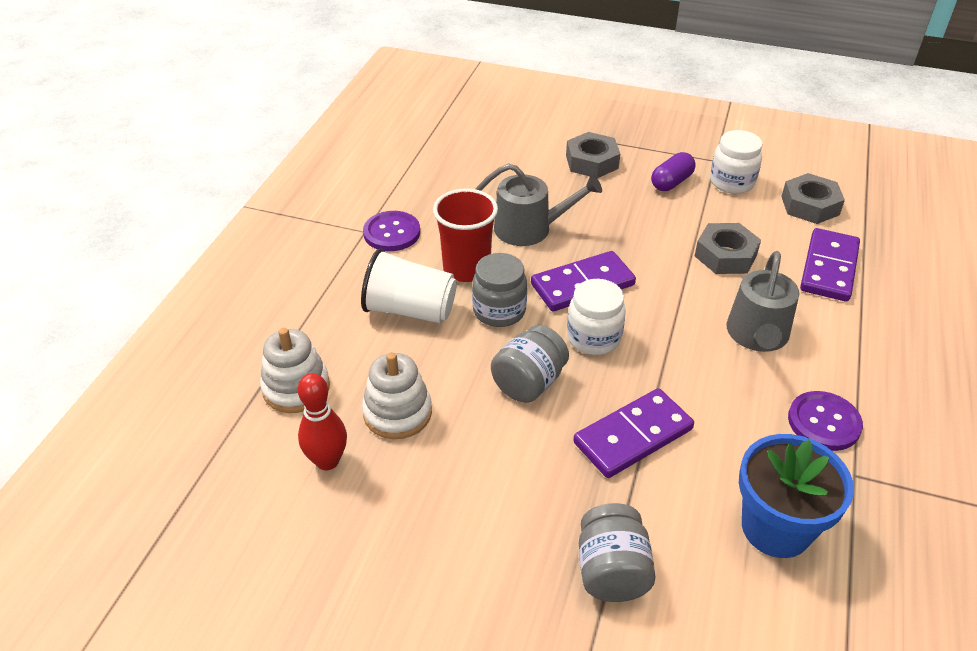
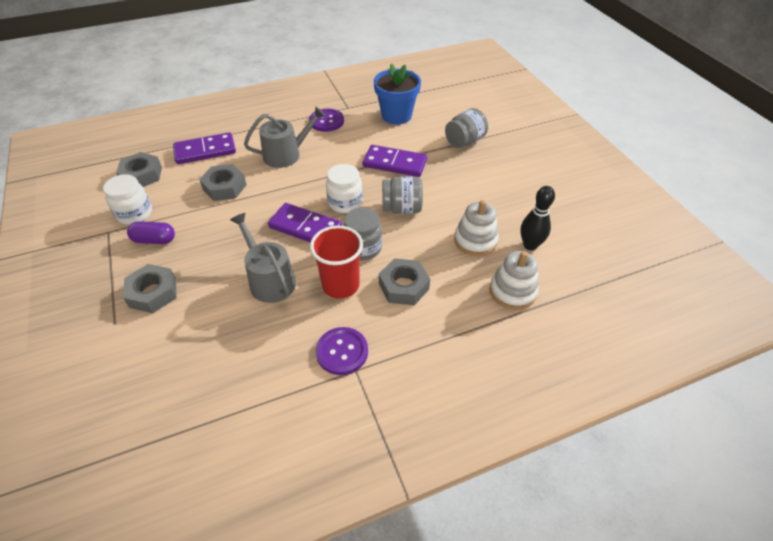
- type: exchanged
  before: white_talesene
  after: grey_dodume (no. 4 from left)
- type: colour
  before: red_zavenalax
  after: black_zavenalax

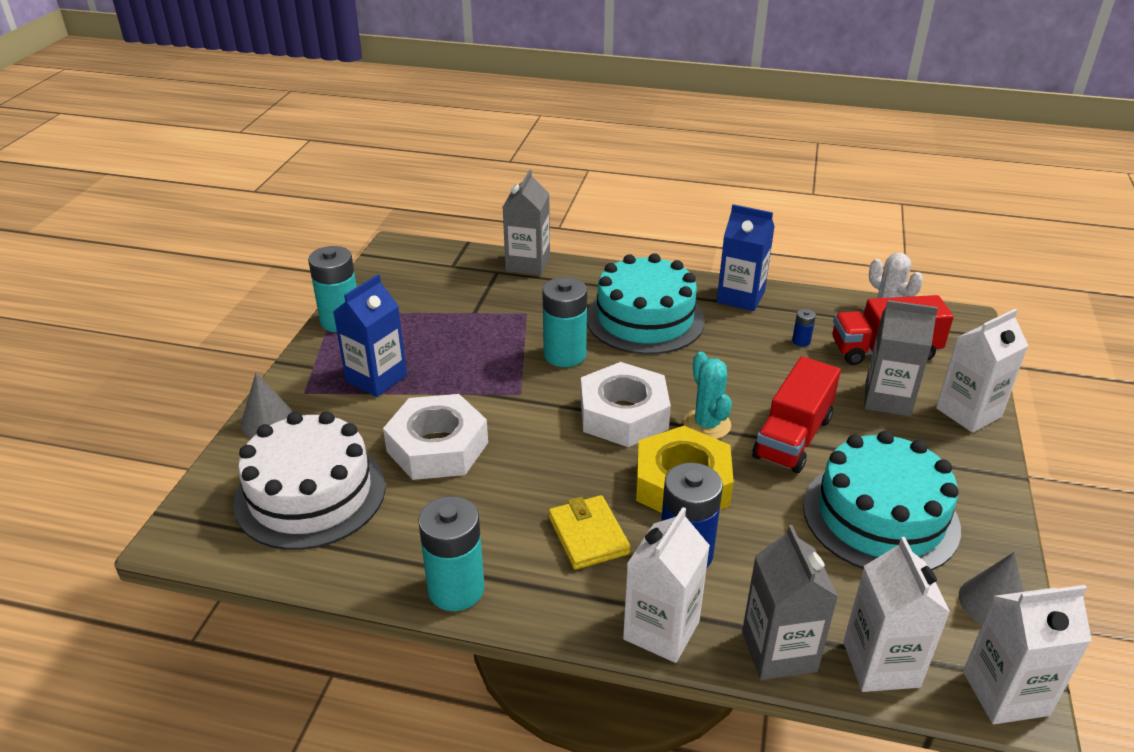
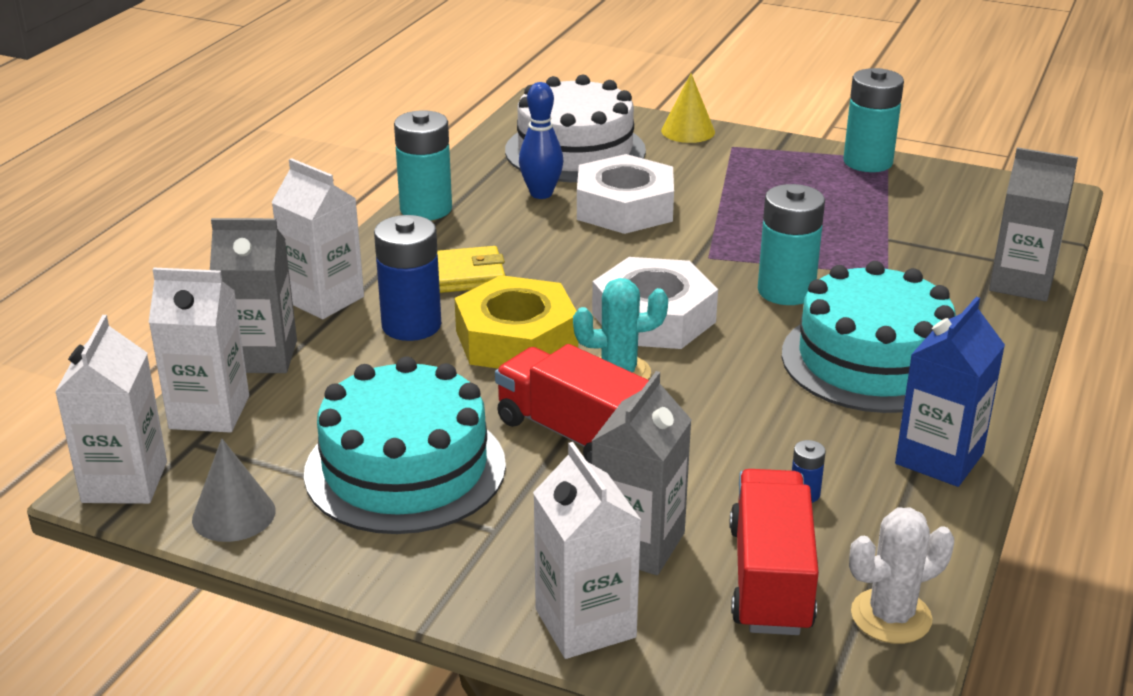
- type: missing
  before: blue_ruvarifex (no. 1 from left)
- type: appeared
  after: blue_zavenalax
- type: colour
  before: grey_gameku (no. 1 from left)
  after: yellow_gameku

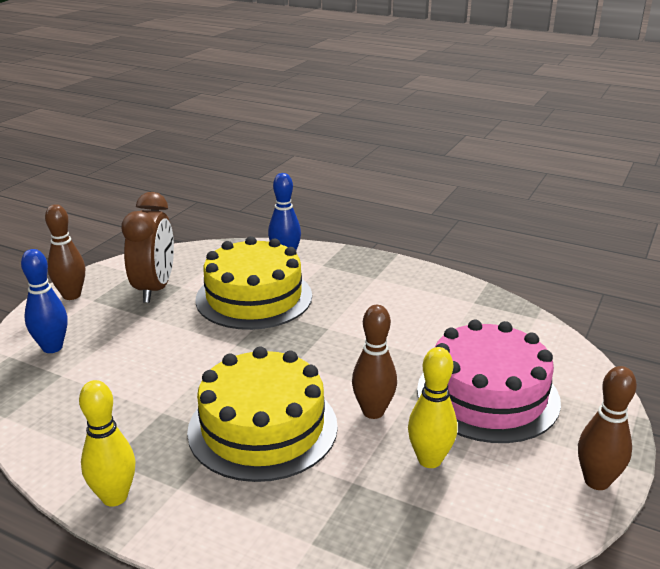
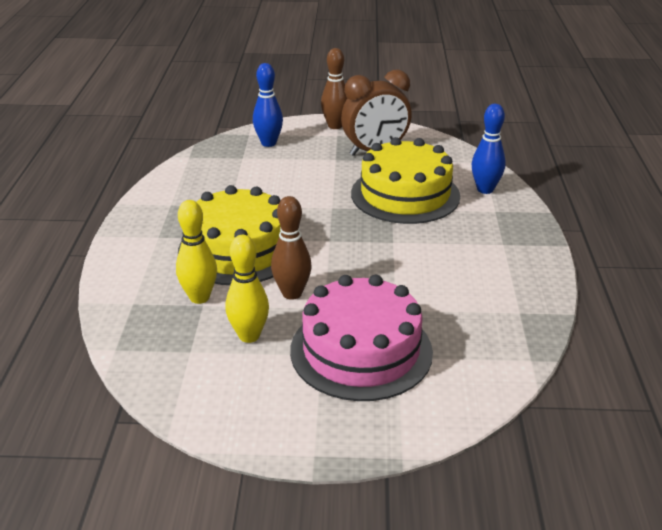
- type: missing
  before: brown_zavenalax (no. 3 from left)
- type: relocated
  before: yellow_zavenalax (no. 1 from left)

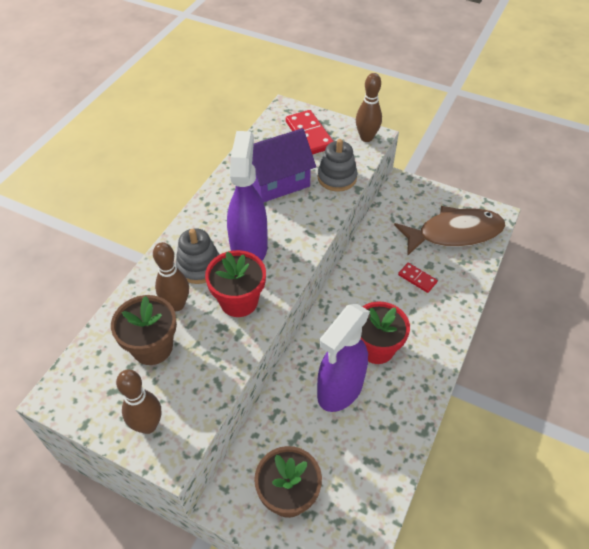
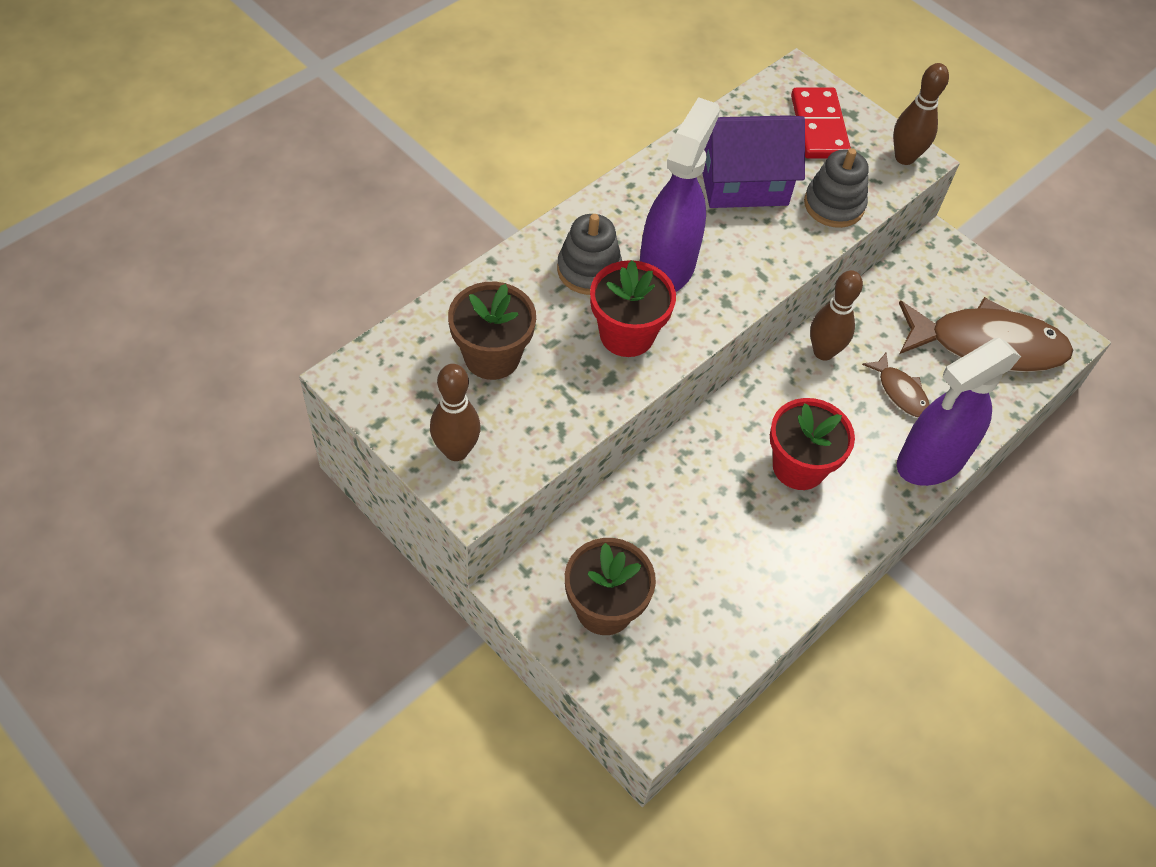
- type: relocated
  before: brown_zavenalax (no. 2 from left)
- type: relocated
  before: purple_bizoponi (no. 2 from left)
- type: exchanged
  before: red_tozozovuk (no. 2 from left)
  after: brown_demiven (no. 1 from left)

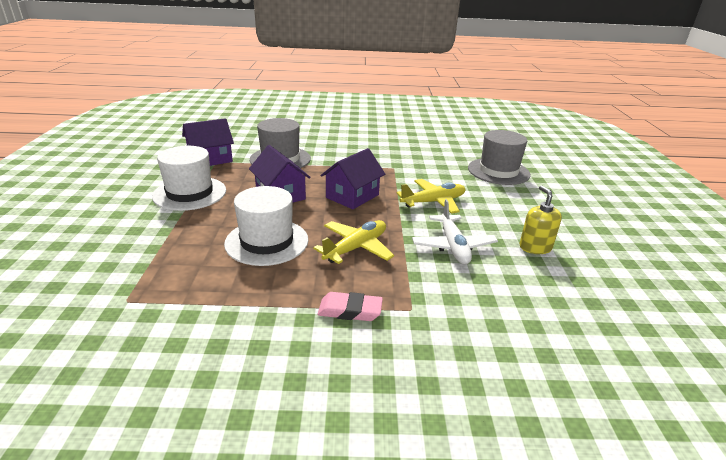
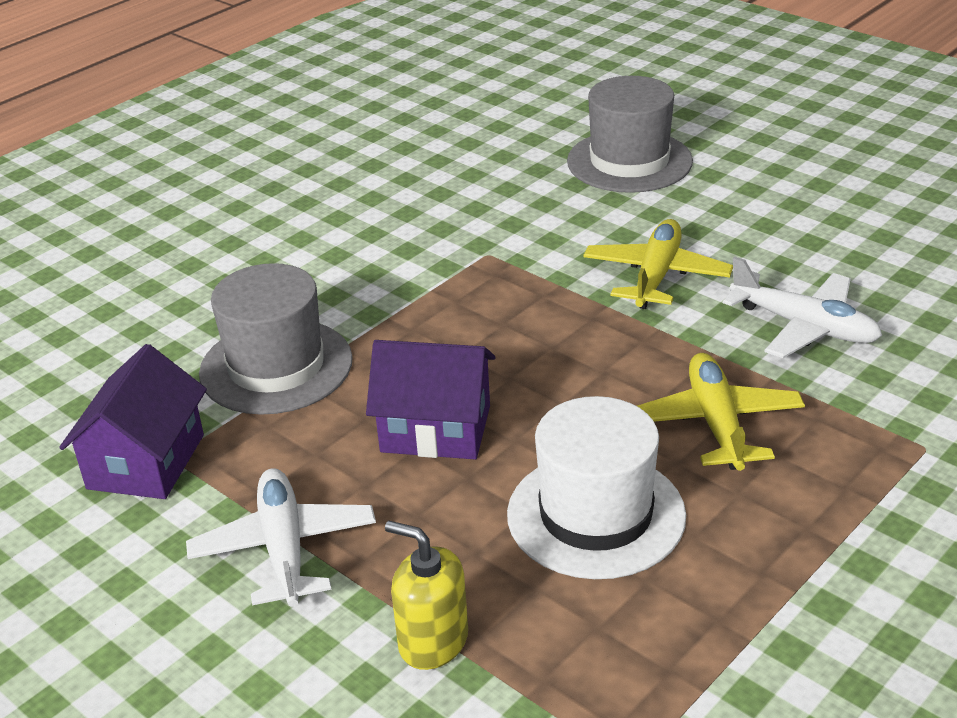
- type: missing
  before: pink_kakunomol
- type: missing
  before: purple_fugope (no. 3 from left)
- type: relocated
  before: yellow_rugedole
- type: exchanged
  before: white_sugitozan (no. 1 from left)
  after: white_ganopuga (no. 1 from left)

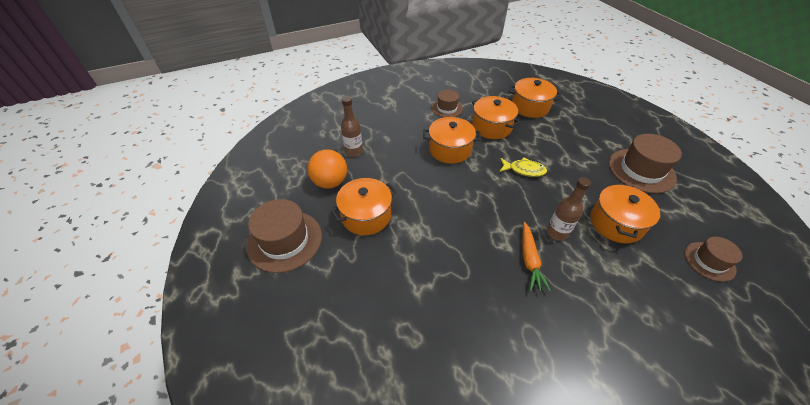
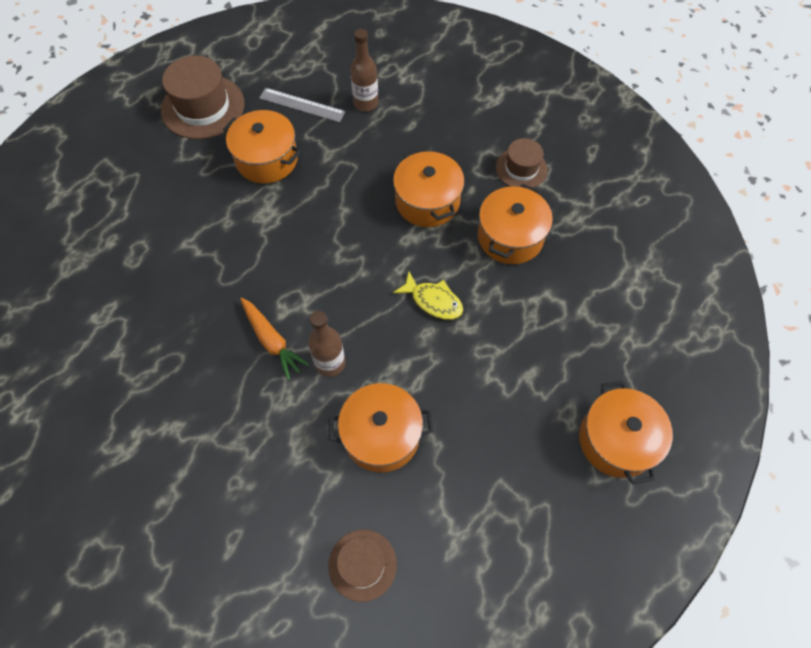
- type: missing
  before: brown_sugitozan (no. 3 from left)
- type: relocated
  before: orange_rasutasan (no. 4 from left in the first image)
  after: orange_rasutasan (no. 5 from left)
- type: exchanged
  before: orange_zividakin
  after: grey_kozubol
- type: spun
  before: yellow_demiven
  turn: -45
- type: spun
  before: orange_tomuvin
  turn: -105

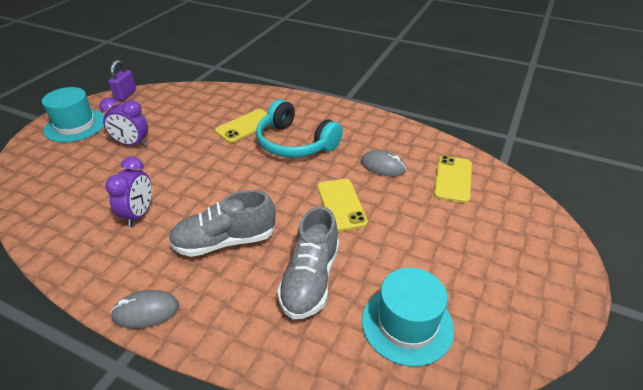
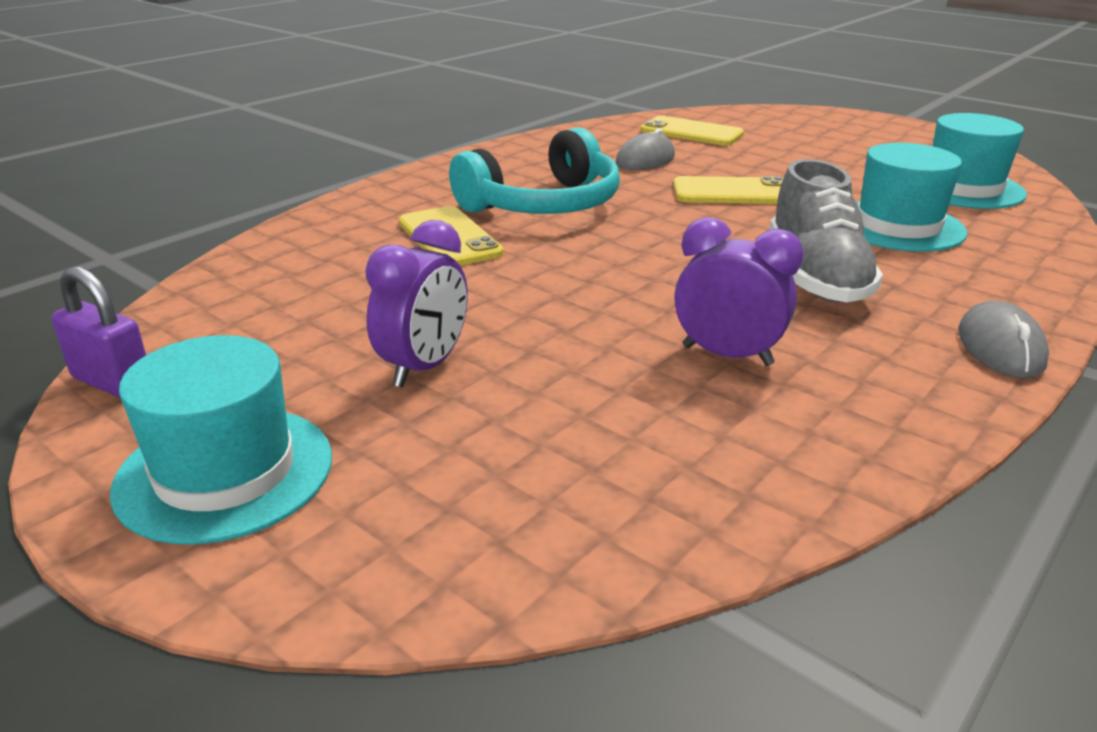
- type: exchanged
  before: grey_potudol (no. 2 from left)
  after: turquoise_sugitozan (no. 2 from left)

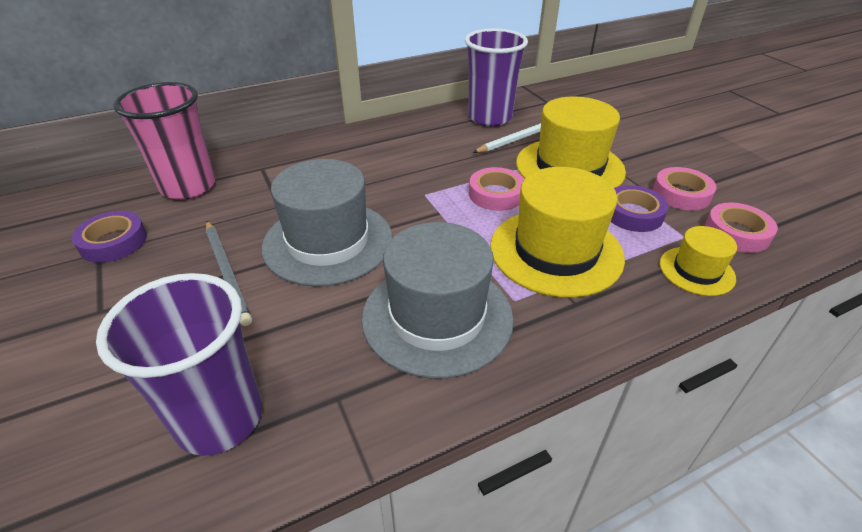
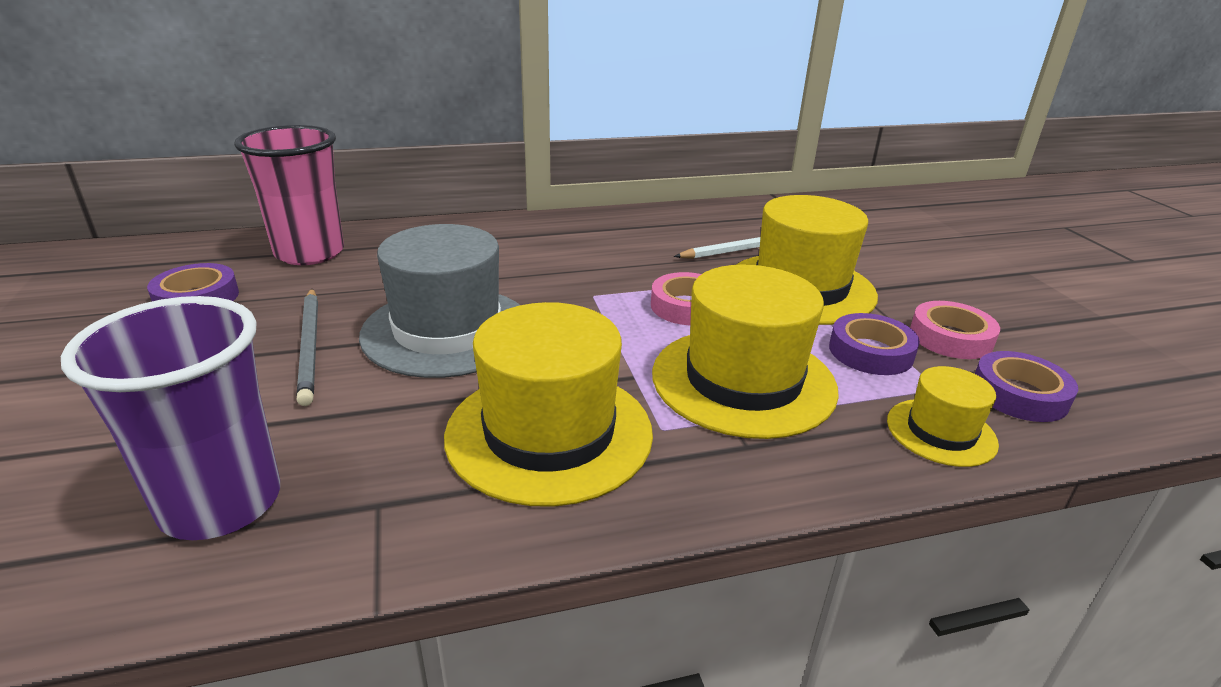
- type: missing
  before: purple_talesene (no. 2 from left)
- type: colour
  before: grey_sugitozan (no. 2 from left)
  after: yellow_sugitozan (no. 1 from left)
- type: colour
  before: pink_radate (no. 3 from left)
  after: purple_radate (no. 3 from left)

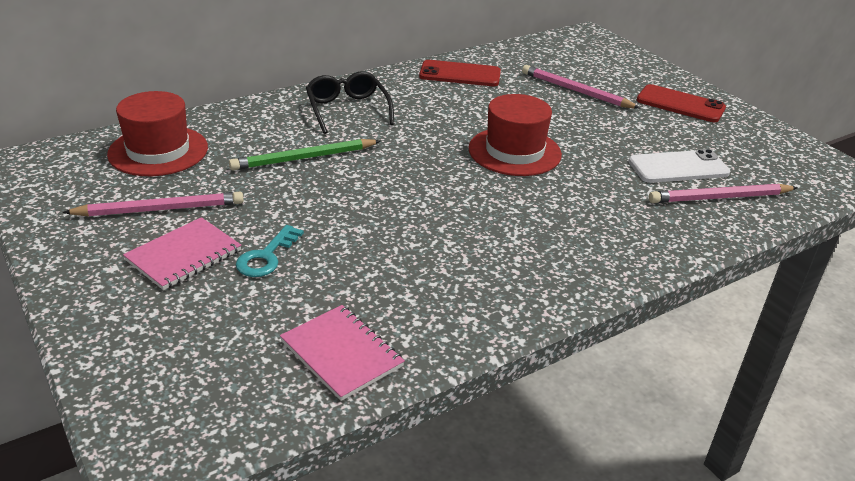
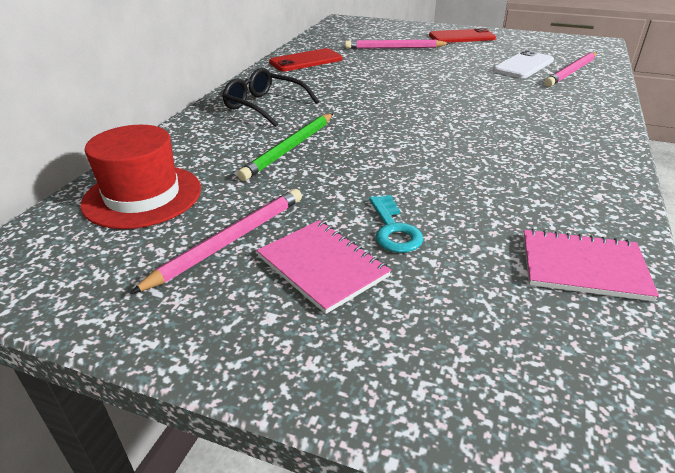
- type: missing
  before: red_sugitozan (no. 2 from left)
- type: spun
  before: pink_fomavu (no. 1 from left)
  turn: -45

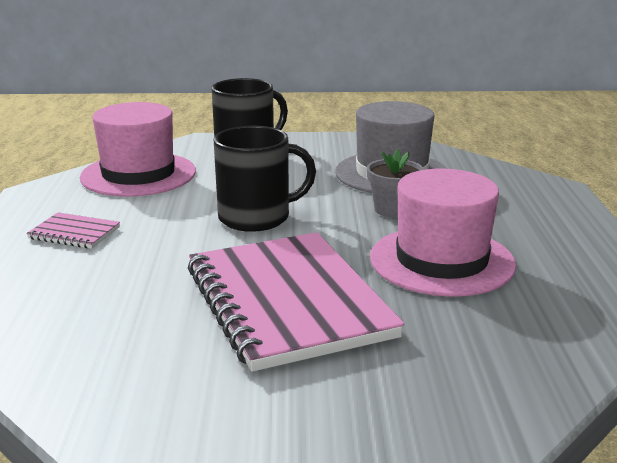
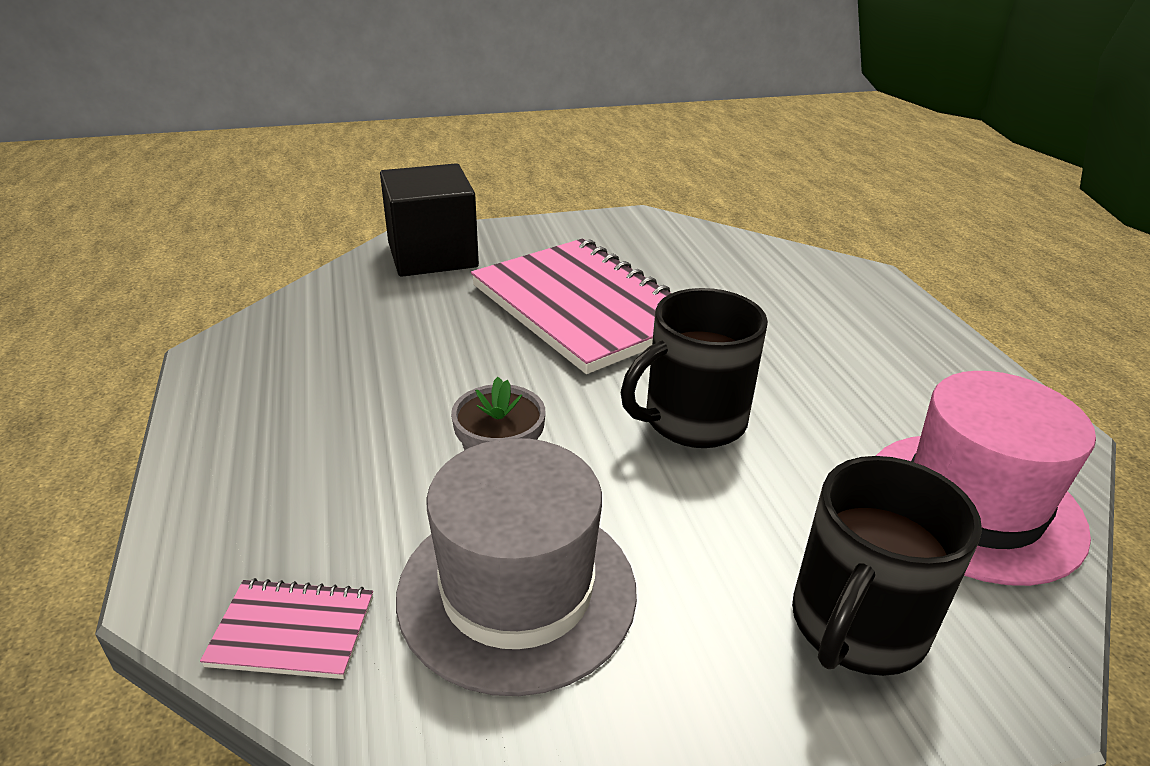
- type: missing
  before: pink_sugitozan (no. 2 from left)
- type: appeared
  after: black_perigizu
- type: relocated
  before: pink_fomavu (no. 1 from left)

